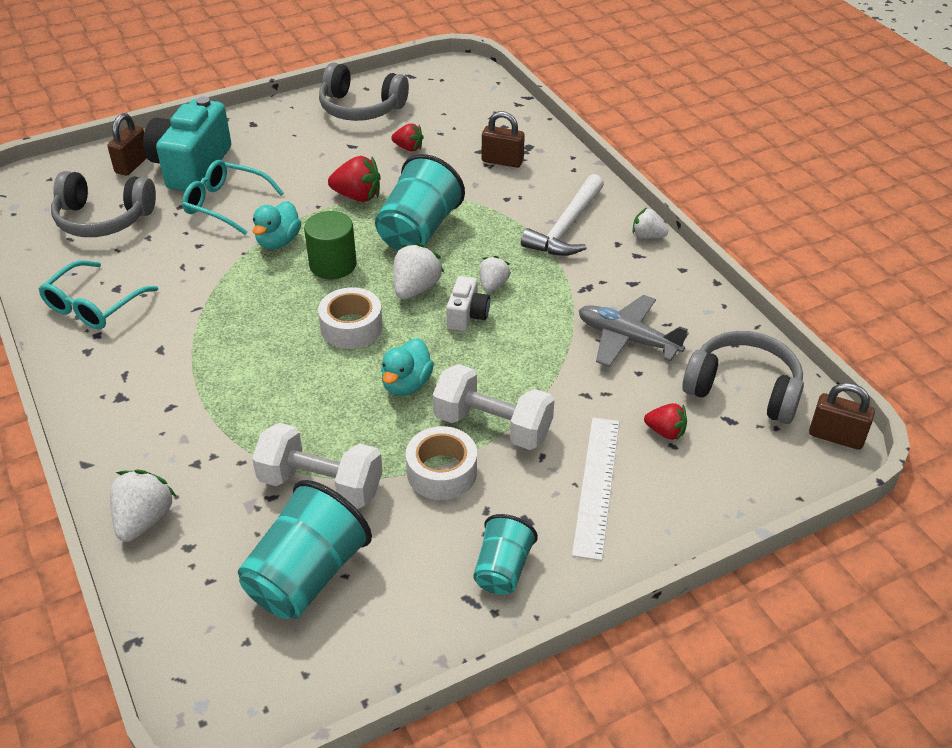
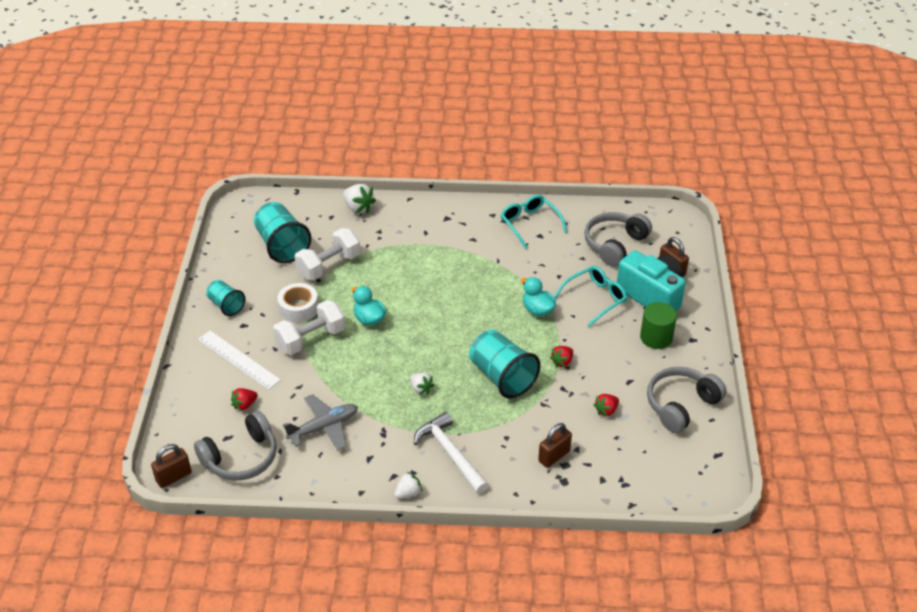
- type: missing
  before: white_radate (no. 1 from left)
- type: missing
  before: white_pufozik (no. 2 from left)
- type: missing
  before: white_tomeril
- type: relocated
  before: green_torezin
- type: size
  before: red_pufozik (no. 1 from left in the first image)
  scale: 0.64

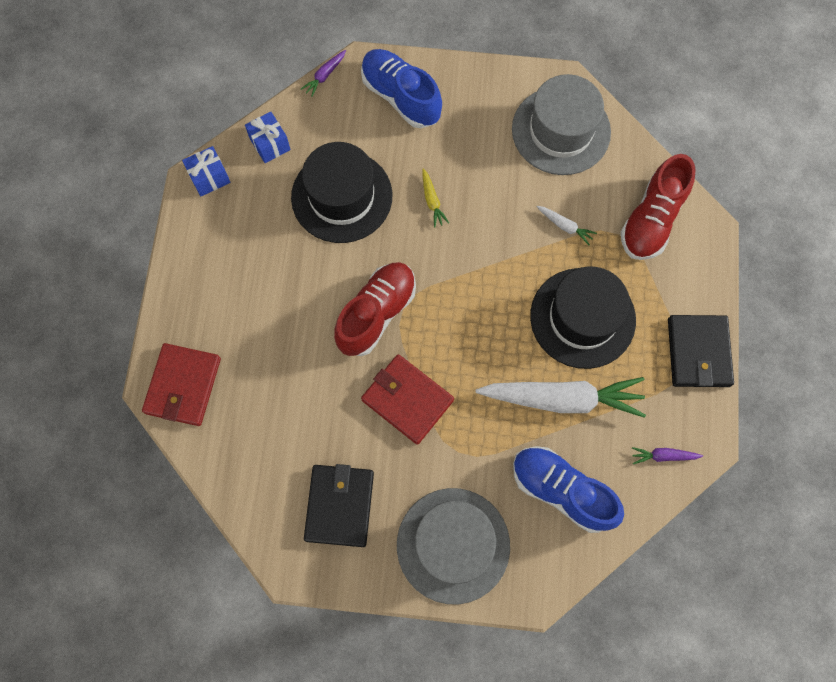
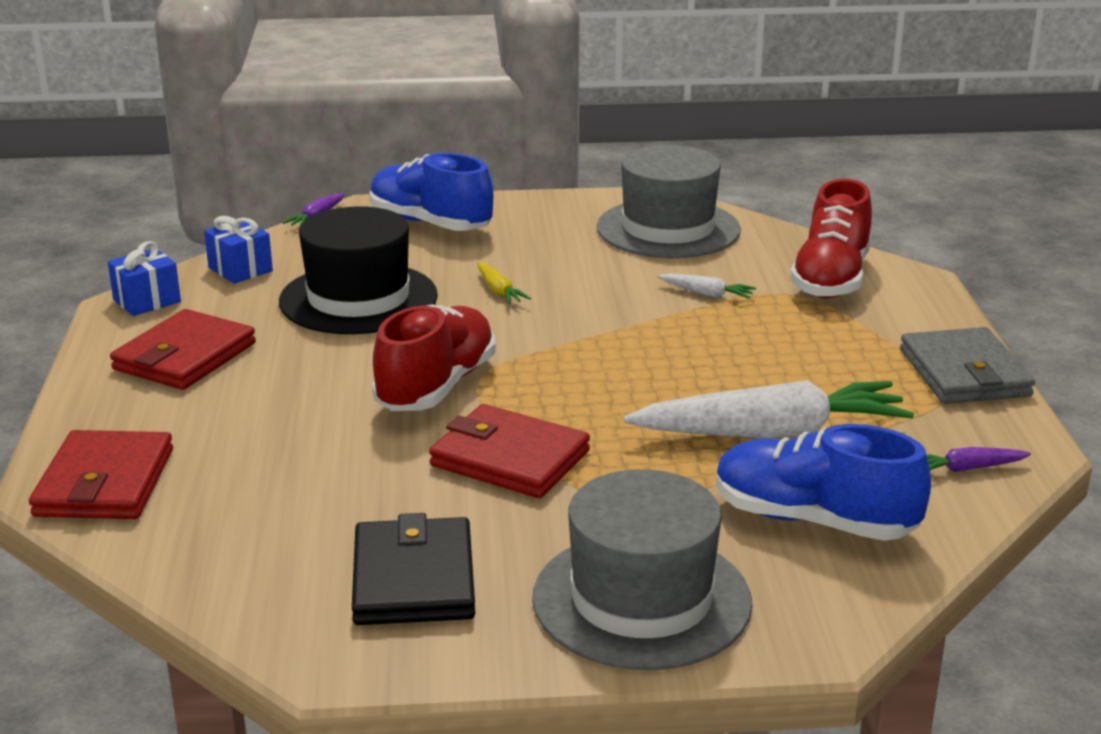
- type: missing
  before: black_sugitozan (no. 2 from left)
- type: appeared
  after: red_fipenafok (no. 2 from left)
- type: colour
  before: black_fipenafok (no. 2 from left)
  after: grey_fipenafok

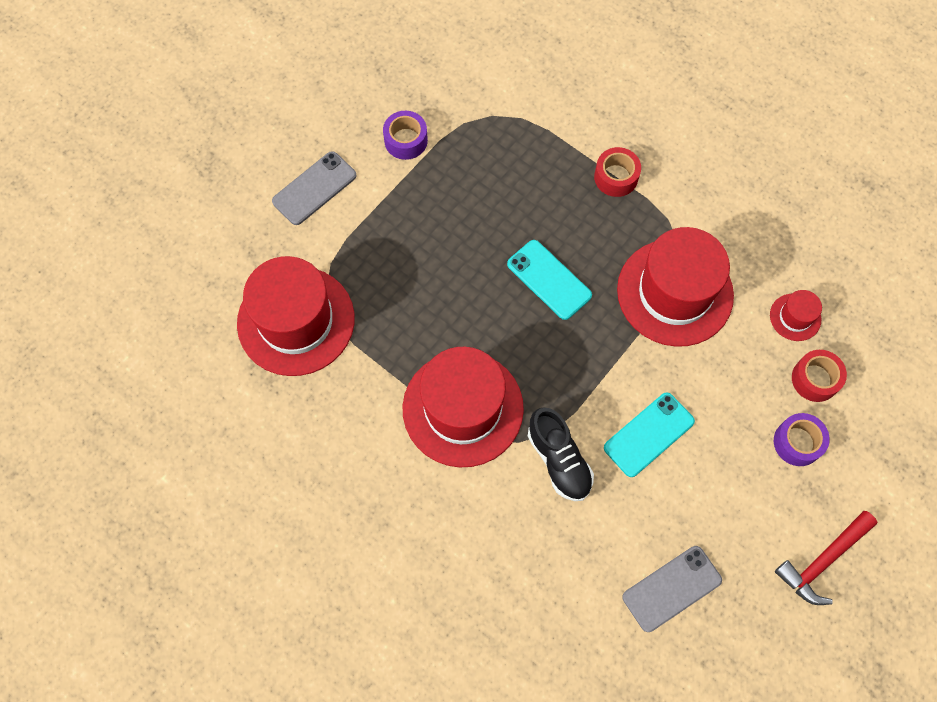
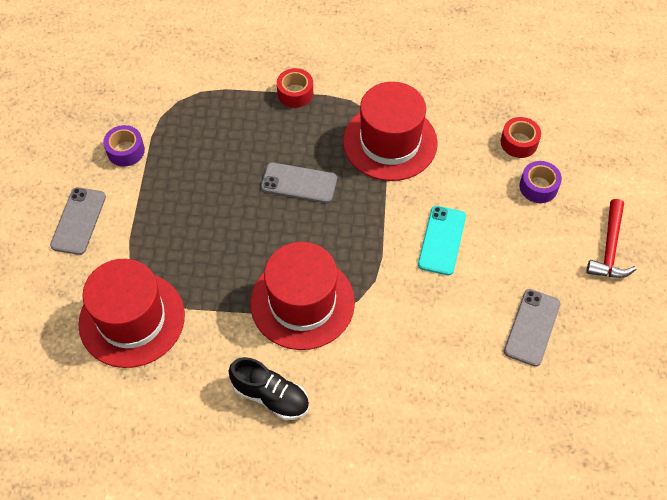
- type: missing
  before: red_sugitozan (no. 4 from left)
- type: relocated
  before: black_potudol
- type: colour
  before: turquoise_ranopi (no. 1 from left)
  after: grey_ranopi (no. 2 from left)

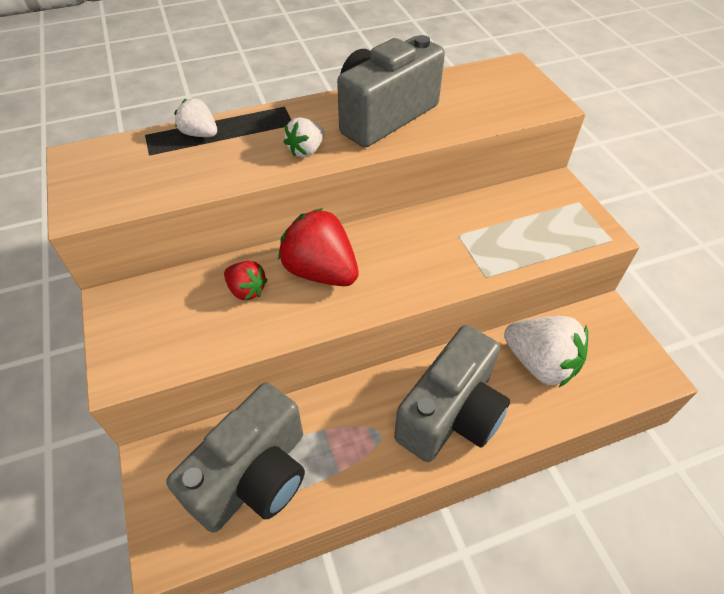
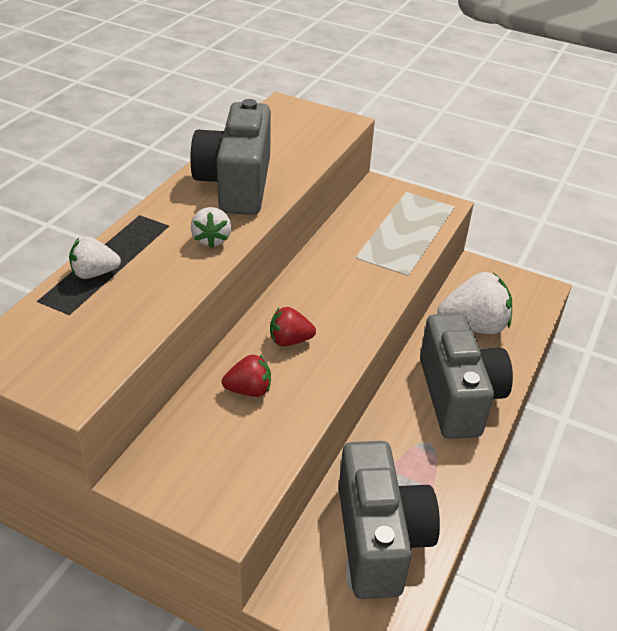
- type: size
  before: red_pufozik (no. 2 from left)
  scale: 0.54

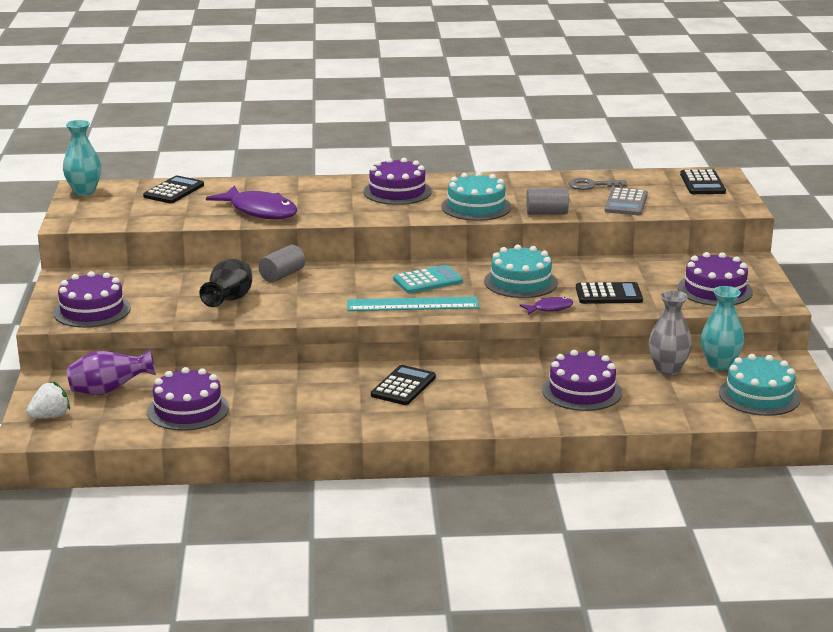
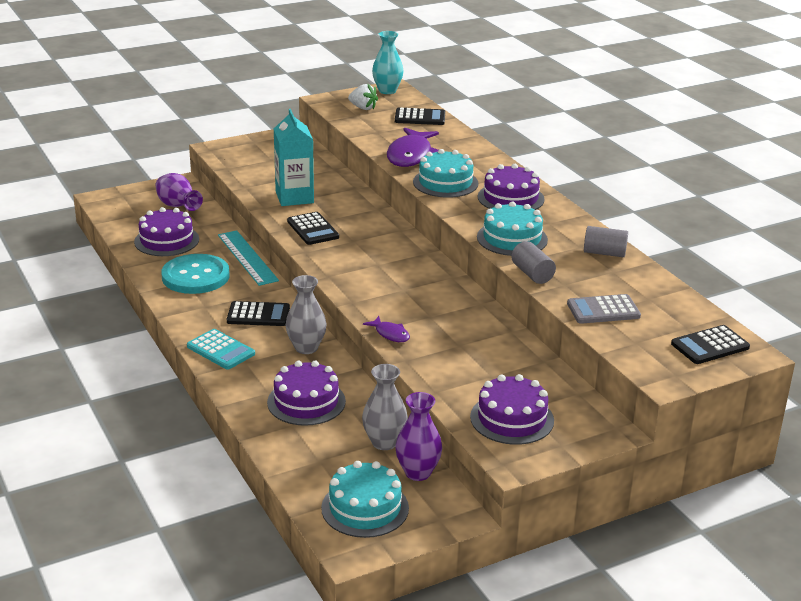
- type: missing
  before: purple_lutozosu (no. 1 from left)
- type: missing
  before: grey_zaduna
- type: appeared
  after: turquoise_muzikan
- type: appeared
  after: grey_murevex (no. 1 from left)
- type: relocated
  before: white_pufozik
- type: relocated
  before: grey_torezin (no. 1 from left in the first image)
  after: grey_torezin (no. 2 from left)
- type: relocated
  before: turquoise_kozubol
- type: relocated
  before: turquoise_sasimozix
- type: relocated
  before: turquoise_lutozosu (no. 2 from left)
- type: relocated
  before: black_sasimozix (no. 3 from left in the first image)
  after: black_sasimozix (no. 2 from left)
- type: exchanged
  before: black_murevex
  after: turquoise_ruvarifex
- type: colour
  before: turquoise_murevex (no. 2 from left)
  after: purple_murevex (no. 2 from left)

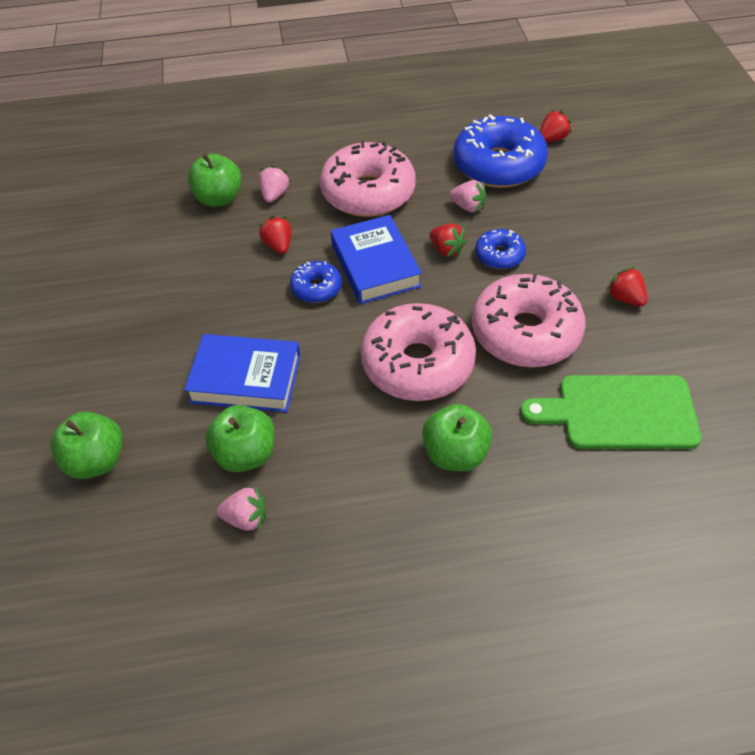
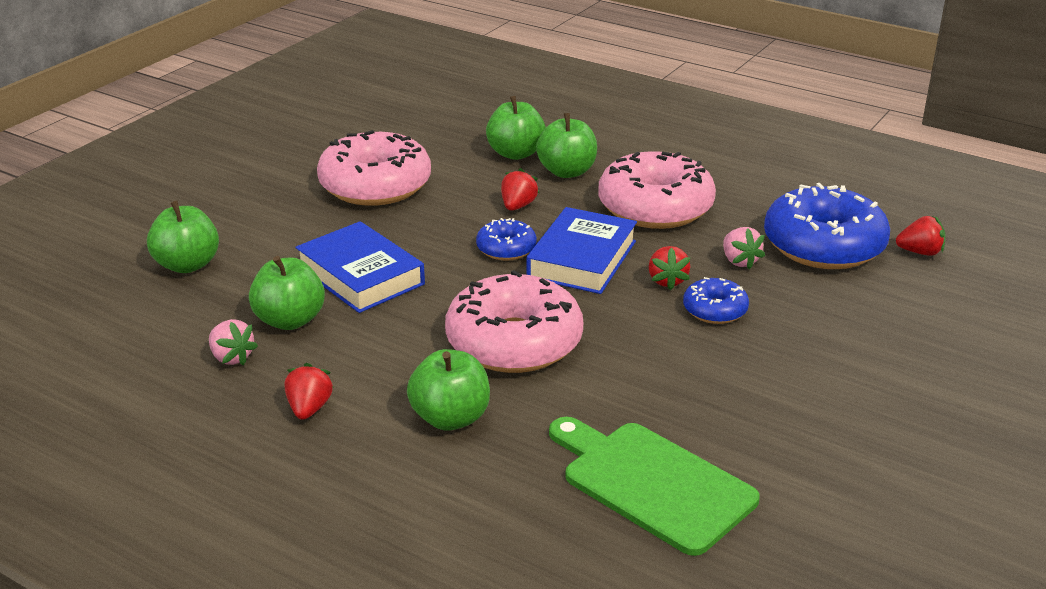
- type: relocated
  before: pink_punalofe (no. 3 from left in the first image)
  after: pink_punalofe (no. 1 from left)
- type: relocated
  before: red_pufozik (no. 4 from left in the first image)
  after: red_pufozik (no. 1 from left)
- type: exchanged
  before: pink_pufozik (no. 2 from left)
  after: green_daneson (no. 5 from left)

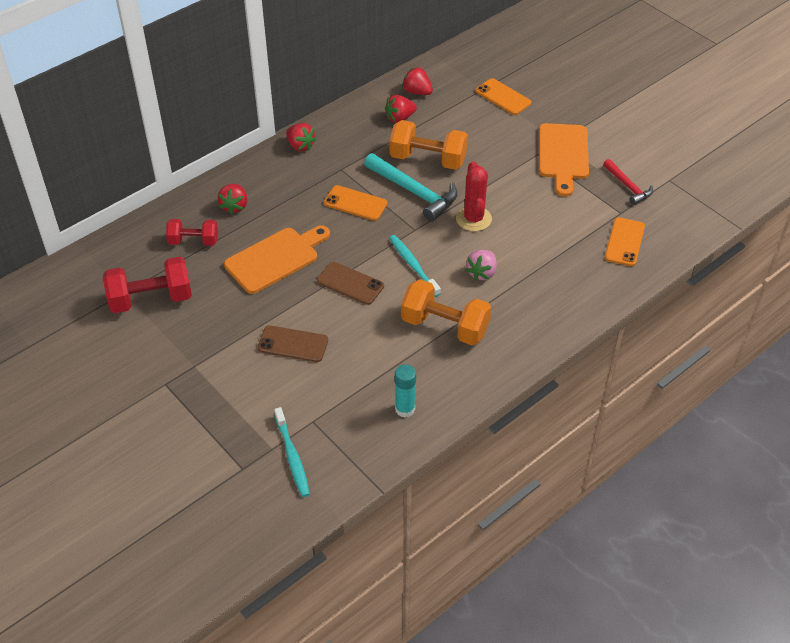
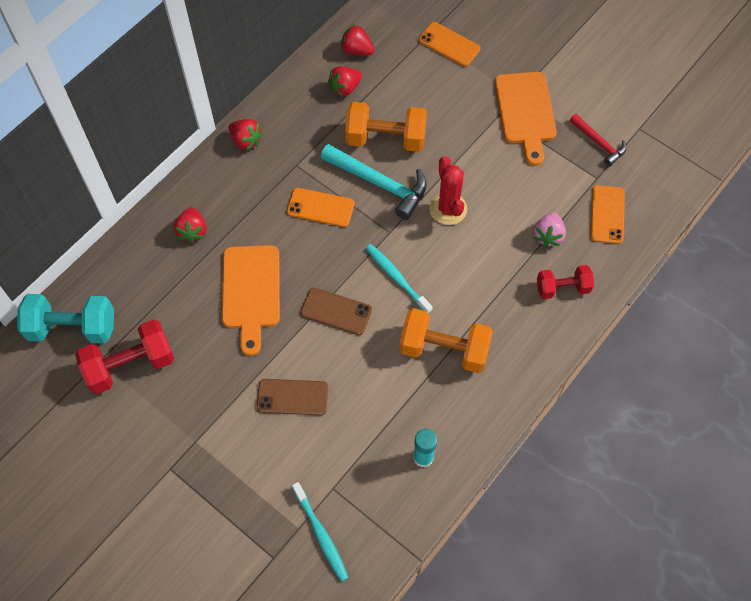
- type: appeared
  after: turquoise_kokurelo
- type: relocated
  before: red_kokurelo (no. 2 from left)
- type: relocated
  before: pink_pufozik
- type: spun
  before: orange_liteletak (no. 1 from left)
  turn: 135

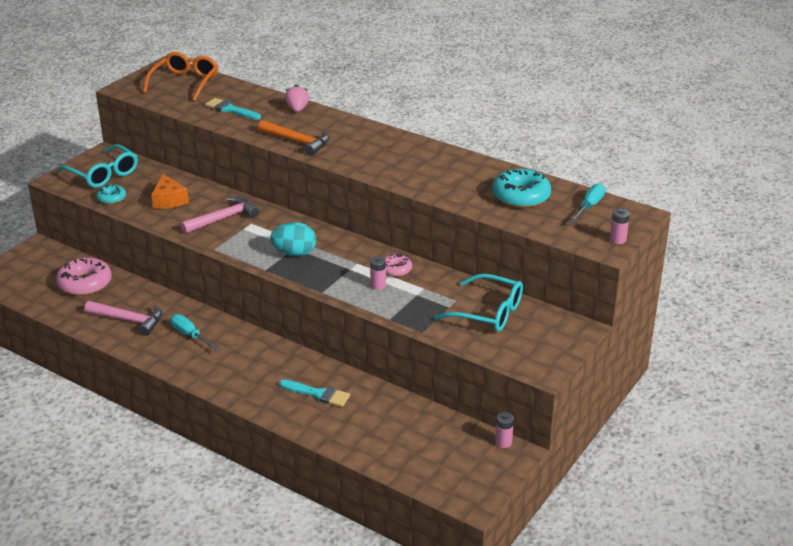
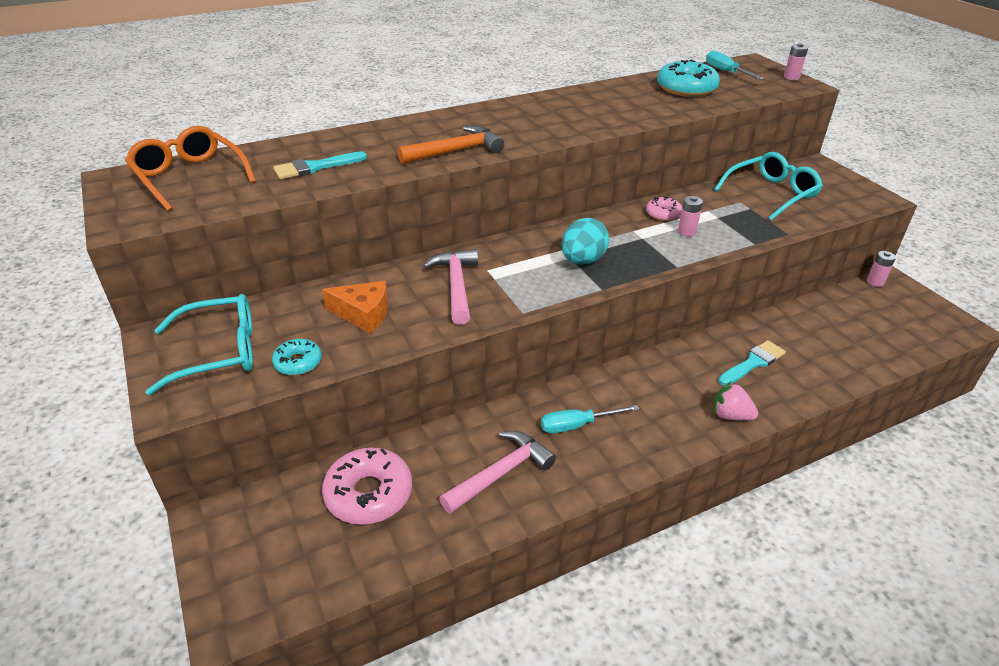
- type: relocated
  before: pink_pufozik

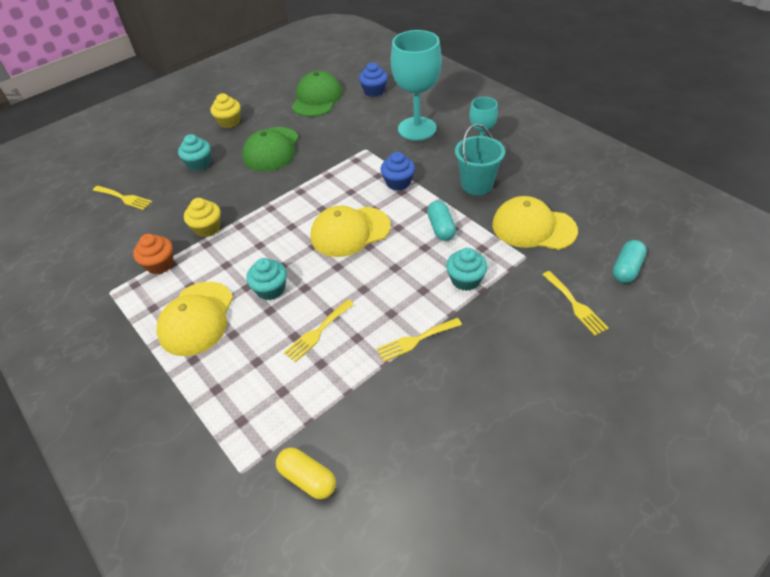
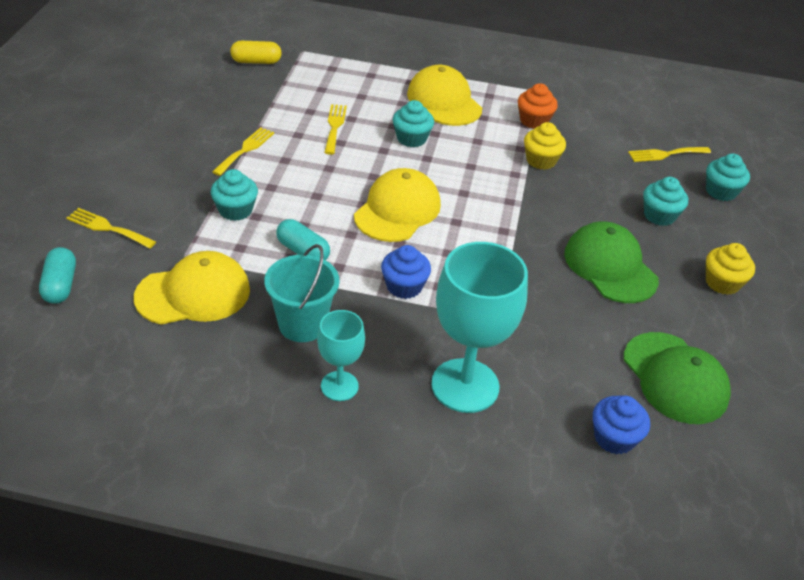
- type: appeared
  after: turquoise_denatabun (no. 4 from left)

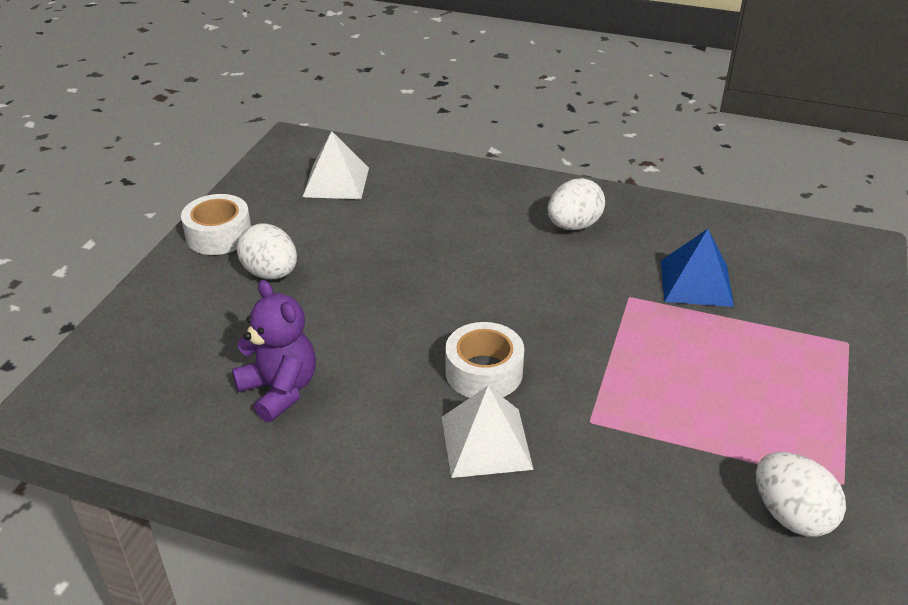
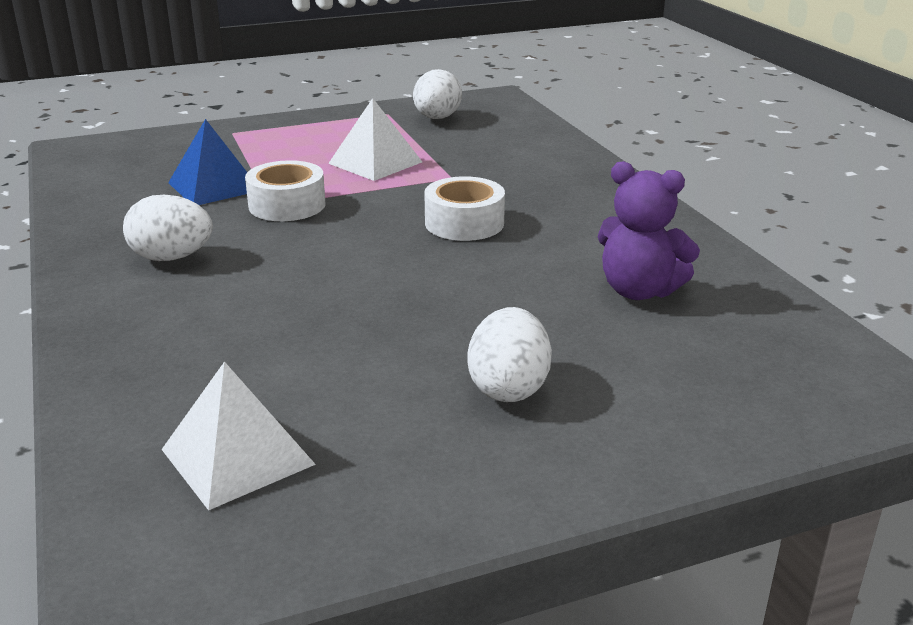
- type: relocated
  before: white_radate (no. 1 from left)
- type: relocated
  before: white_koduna (no. 2 from left)
- type: spun
  before: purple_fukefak
  turn: -75

